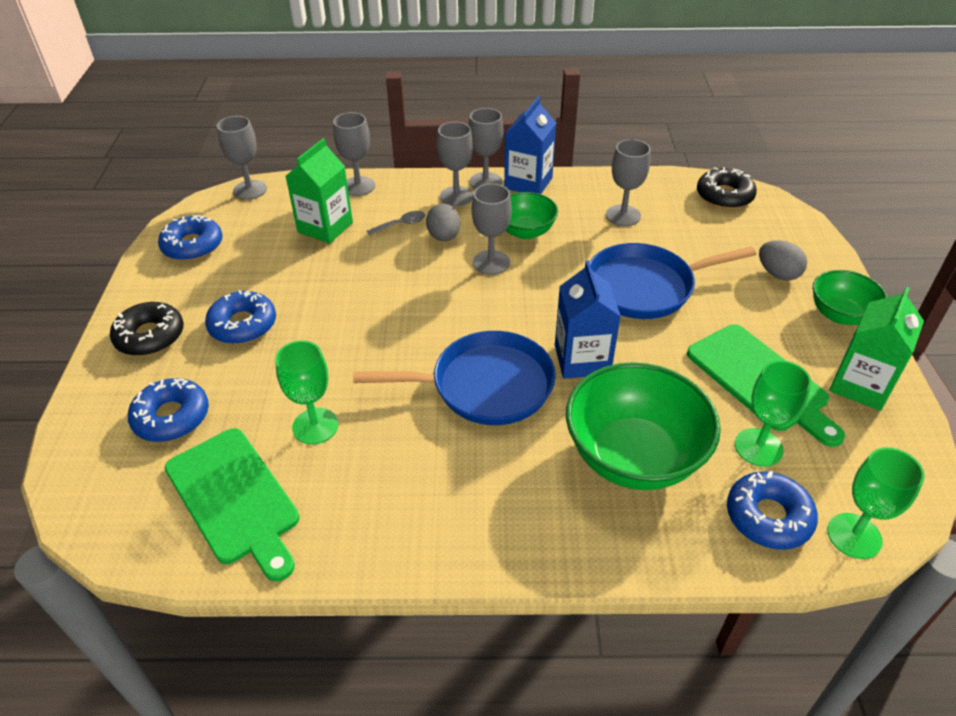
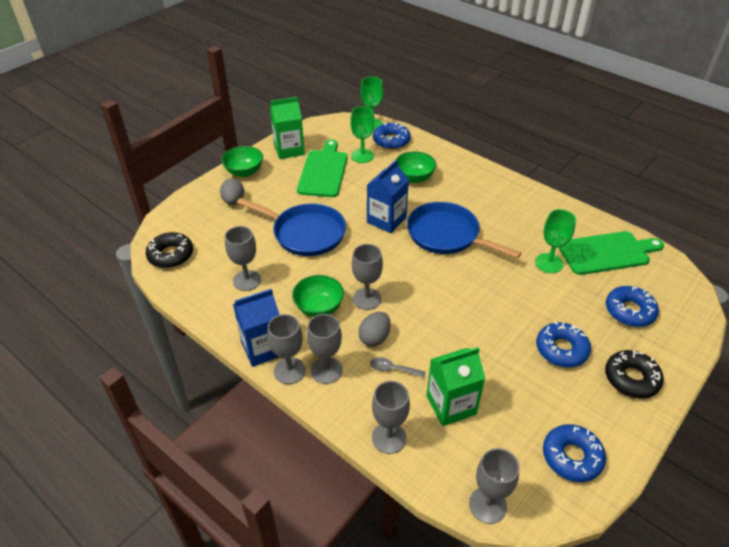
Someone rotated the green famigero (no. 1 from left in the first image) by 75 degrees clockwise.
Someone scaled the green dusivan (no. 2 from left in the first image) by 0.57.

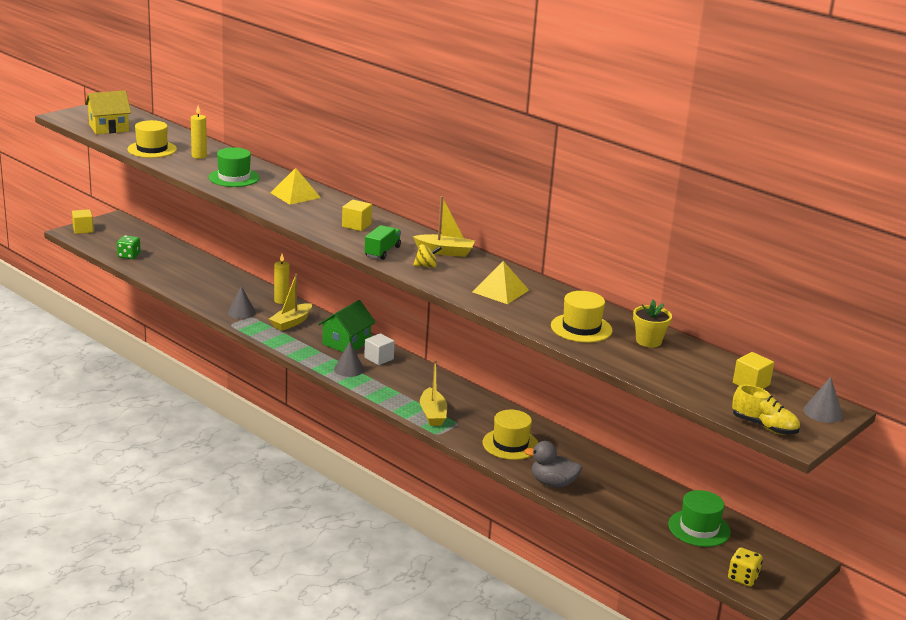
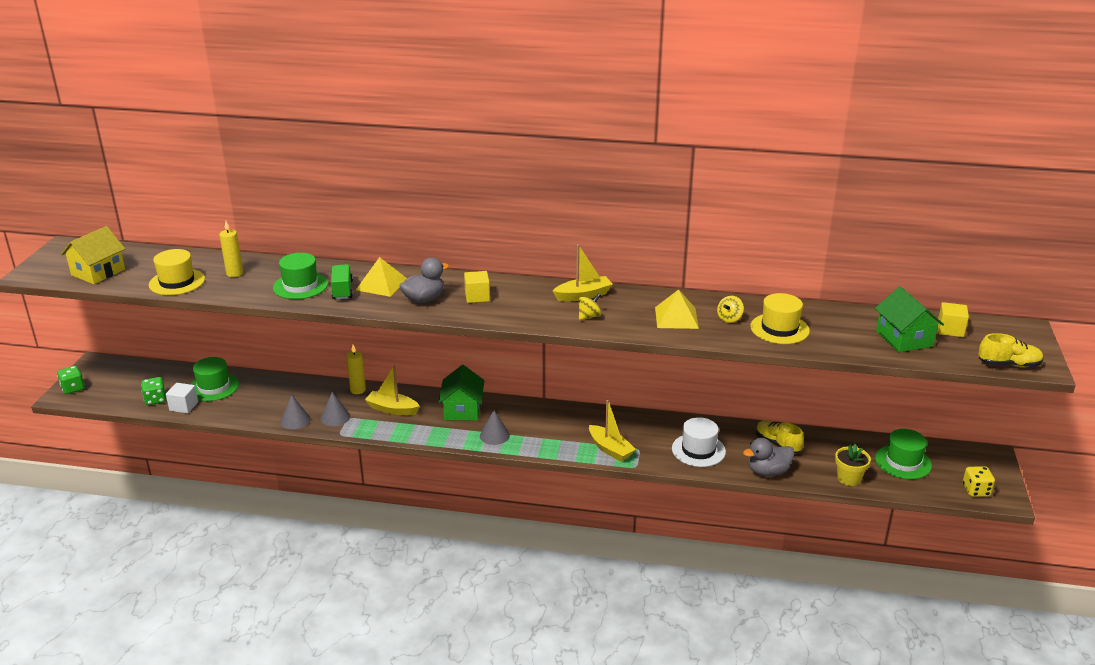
Someone swapped the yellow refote (no. 1 from left) for the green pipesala (no. 1 from left).
Someone rotated the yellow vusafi (no. 1 from left) by 105 degrees clockwise.
Someone carried the white refote.
Someone carried the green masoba.
Someone repainted the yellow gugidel (no. 2 from left), which became the white gugidel.
Someone carried the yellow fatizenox.
Someone carried the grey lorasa (no. 3 from left in the first image).
Someone put down the green gugidel (no. 1 from left).
Someone put down the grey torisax (no. 1 from left).
Someone put down the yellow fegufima (no. 2 from left).
Someone put down the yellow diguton (no. 1 from left).
Someone put down the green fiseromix (no. 2 from left).

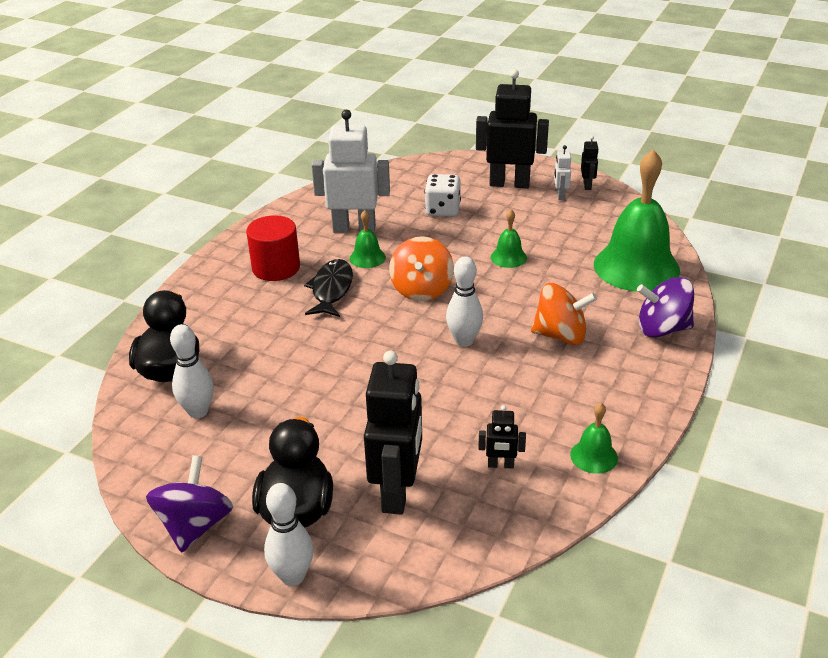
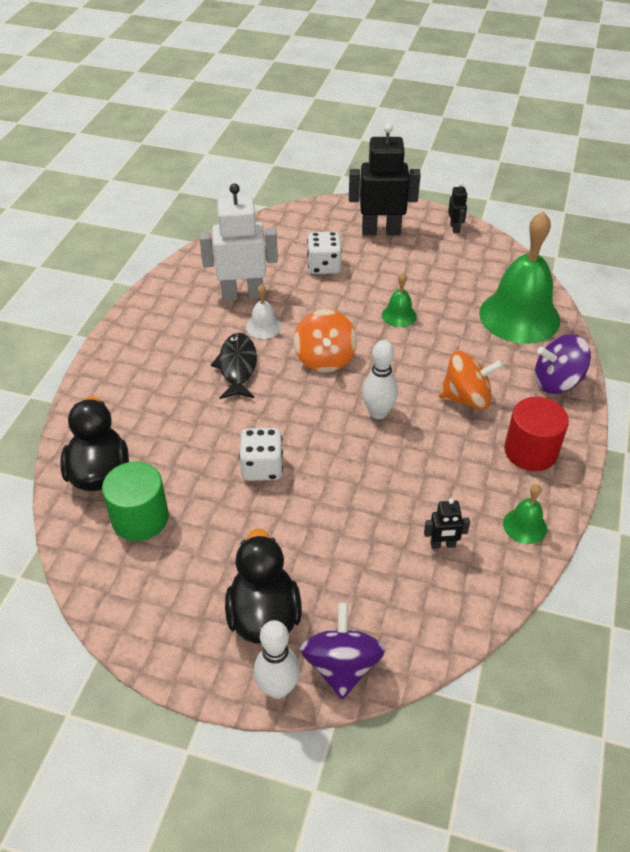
Someone carried the purple fegufima (no. 1 from left).
Someone swapped the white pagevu (no. 1 from left) for the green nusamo.
Someone carried the red nusamo.
Someone repainted the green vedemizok (no. 1 from left), which became the white vedemizok.
Someone took away the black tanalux (no. 1 from left).
Someone took away the white tanalux (no. 2 from left).
Someone put down the white pipesala (no. 1 from left).

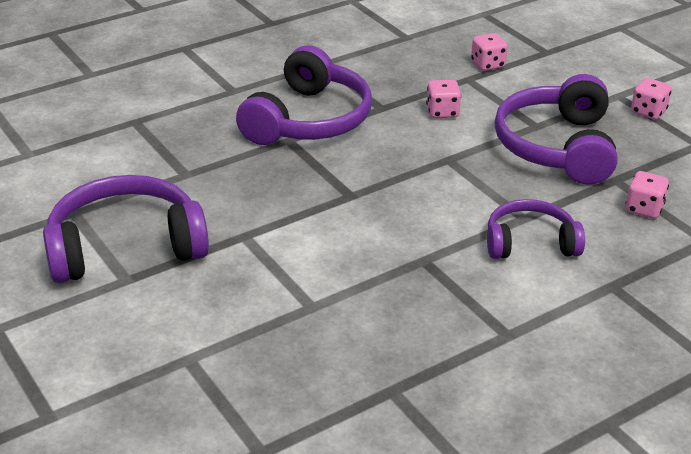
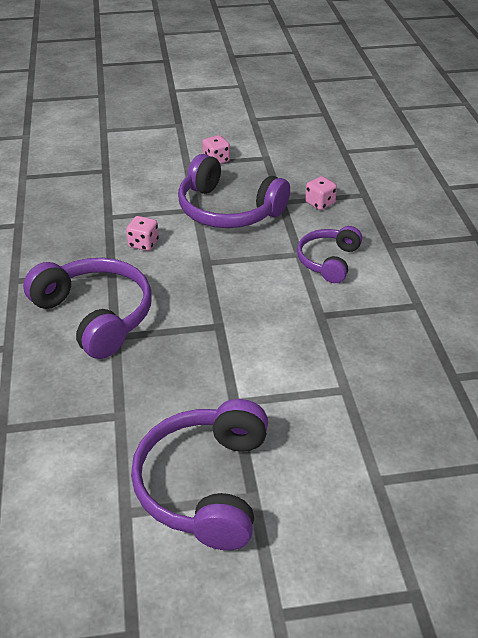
Someone took away the pink pipesala (no. 2 from left).

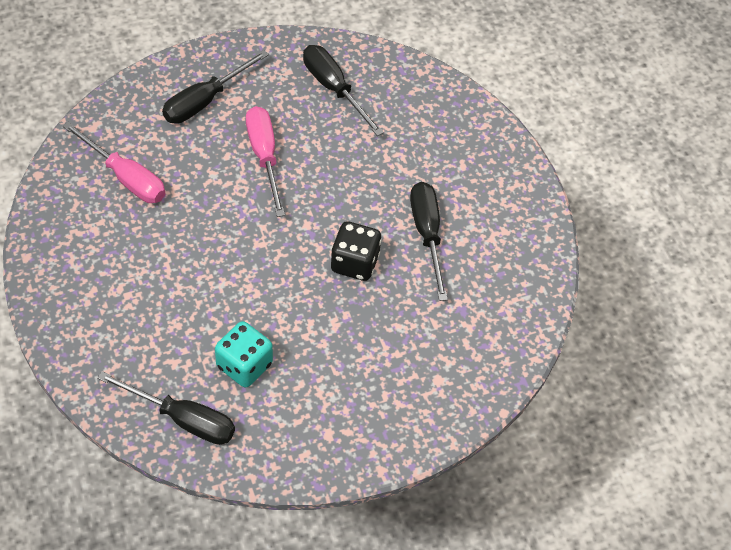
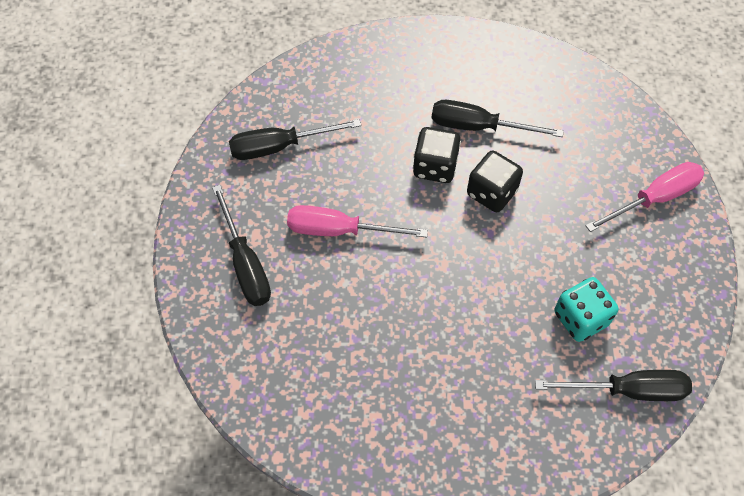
Someone carried the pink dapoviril (no. 1 from left in the first image).
Someone rotated the black dapoviril (no. 1 from left in the first image) by 45 degrees clockwise.
Someone put down the black pipesala (no. 1 from left).

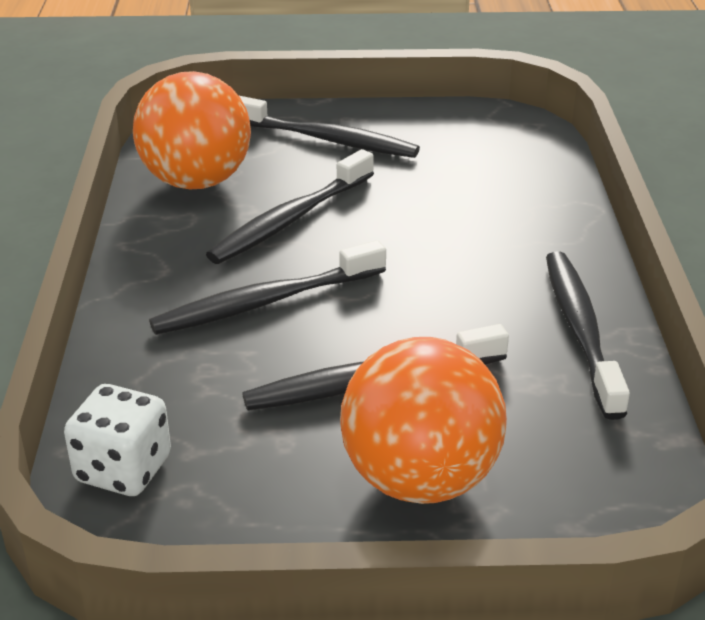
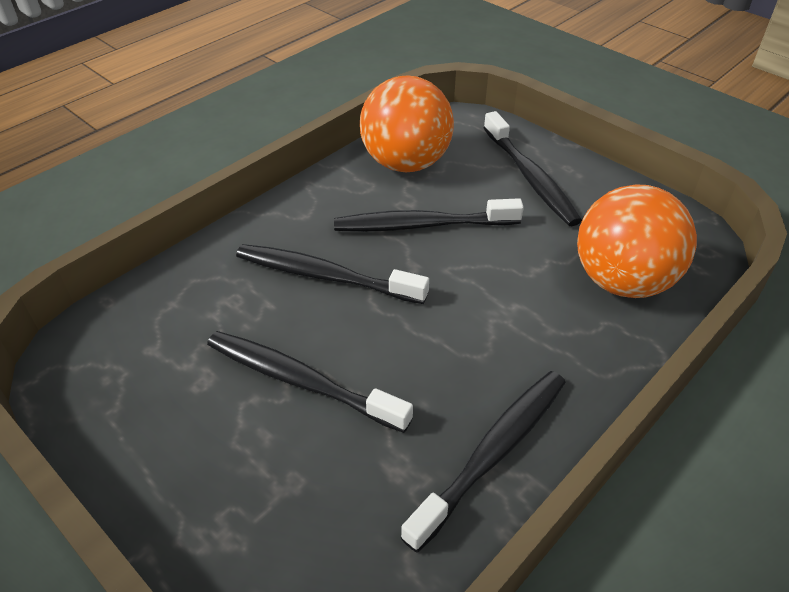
Someone took away the white pipesala.
Someone carried the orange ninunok (no. 2 from left).

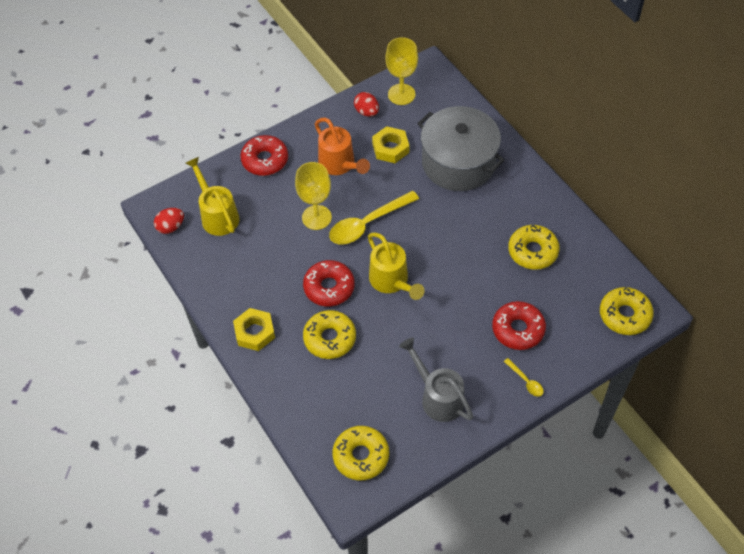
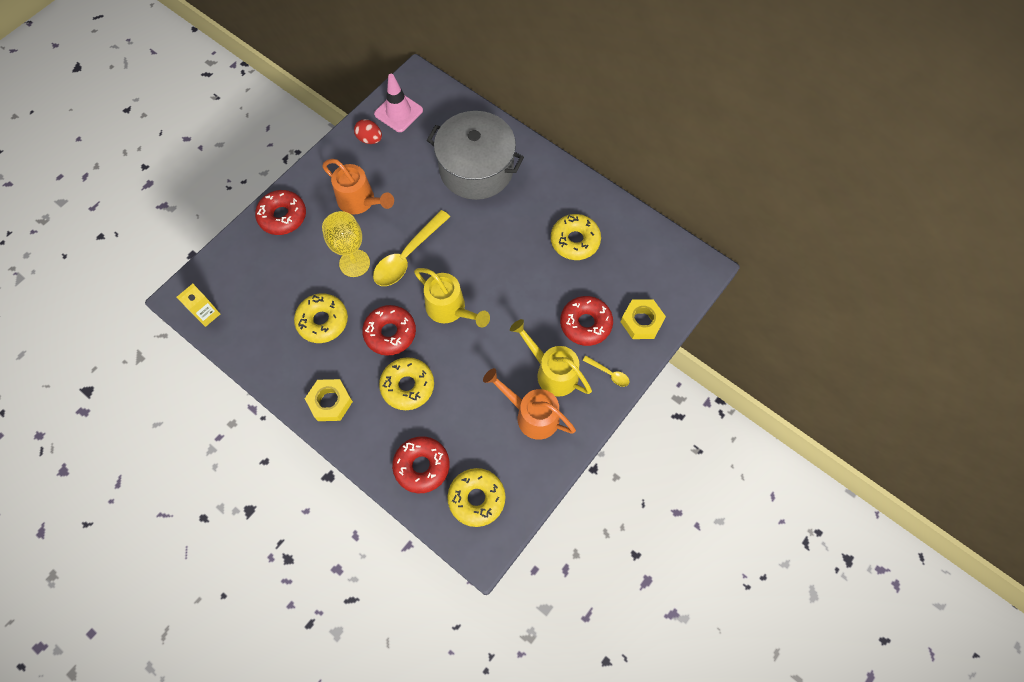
Someone swapped the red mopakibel (no. 1 from left) for the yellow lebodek.
Someone carried the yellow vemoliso (no. 1 from left in the first image).
Someone carried the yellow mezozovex (no. 2 from left).
Someone swapped the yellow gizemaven (no. 2 from left) for the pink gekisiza.
Someone repainted the grey vemoliso, which became the orange vemoliso (no. 2 from left).
Someone carried the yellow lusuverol (no. 4 from left in the first image).
Someone put down the red lusuverol (no. 3 from left).

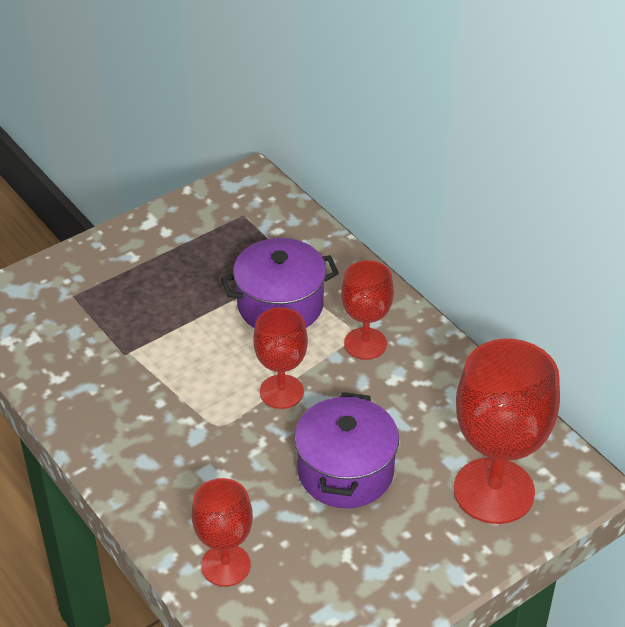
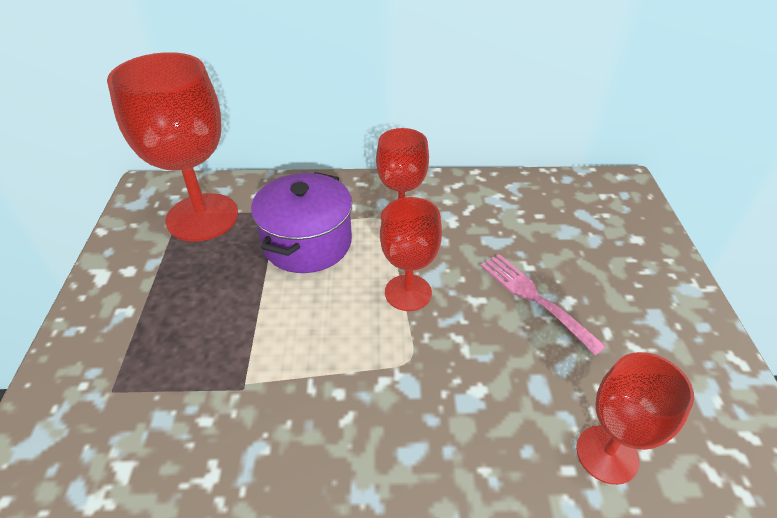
Someone swapped the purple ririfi (no. 2 from left) for the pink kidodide.
Someone carried the red gizemaven (no. 4 from left in the first image).

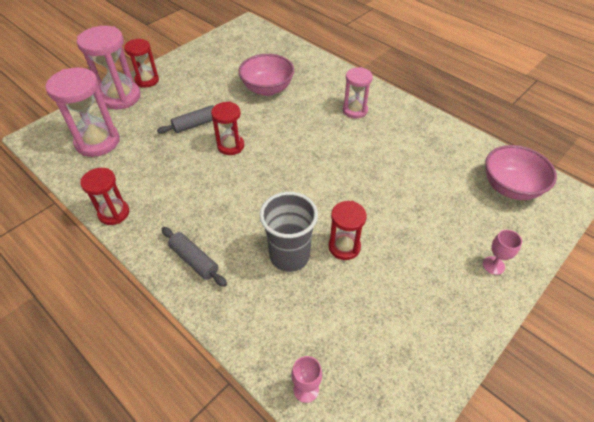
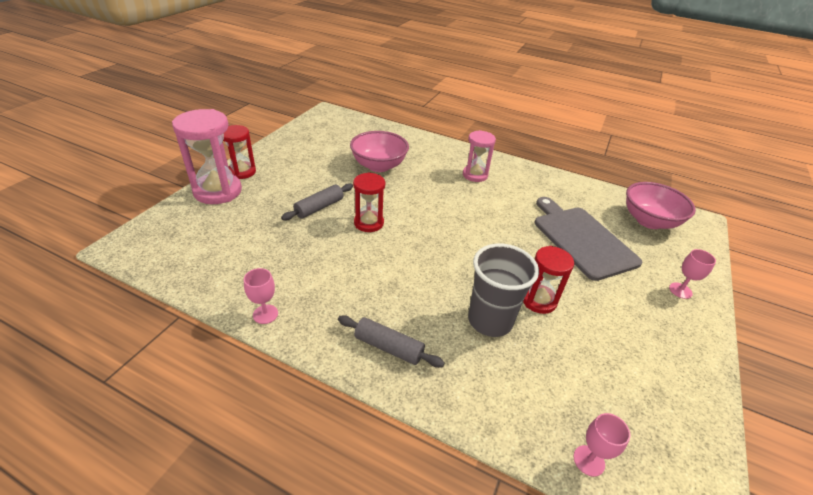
Someone took away the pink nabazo (no. 1 from left).
Someone swapped the red nabazo (no. 1 from left) for the pink gizemaven (no. 1 from left).
Someone put down the grey famigero.

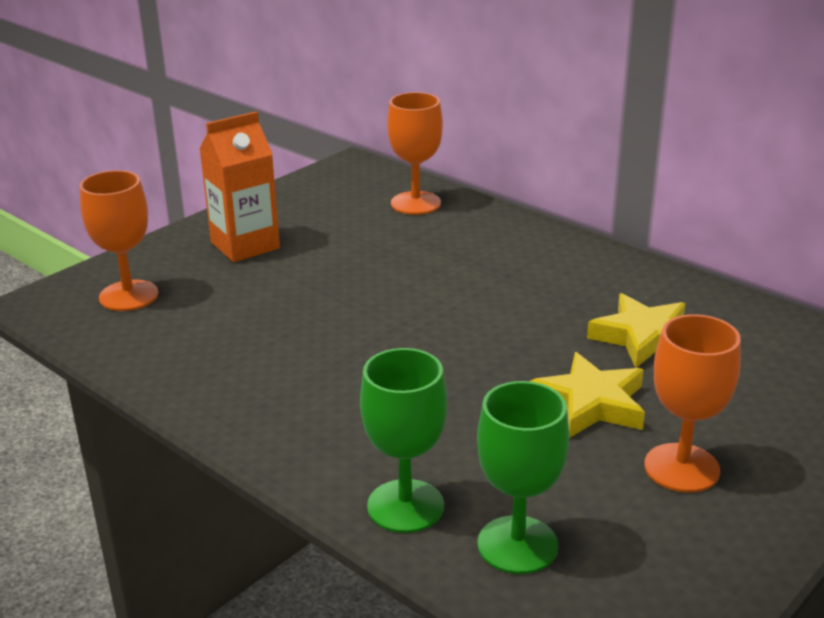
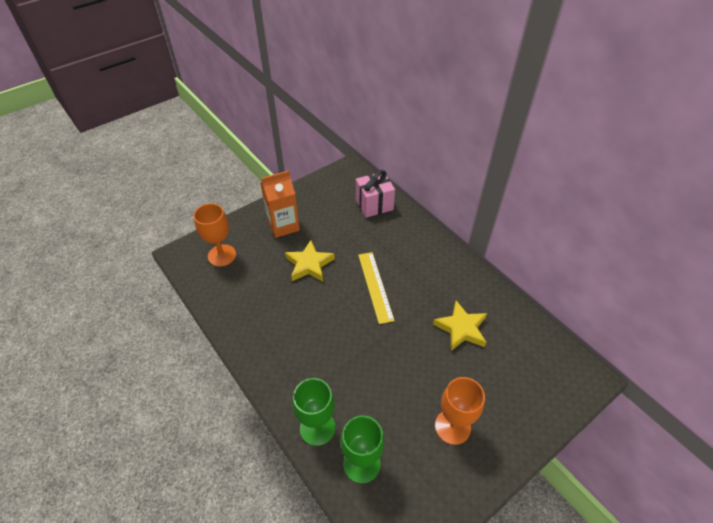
Someone swapped the orange gizemaven (no. 2 from left) for the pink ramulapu.
Someone carried the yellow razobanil (no. 1 from left).
Someone put down the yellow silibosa.

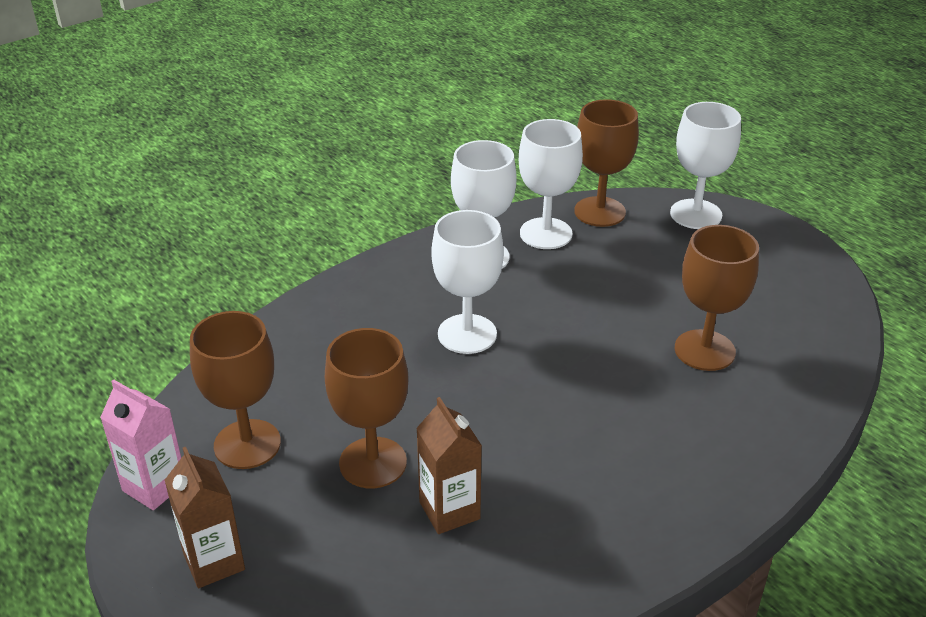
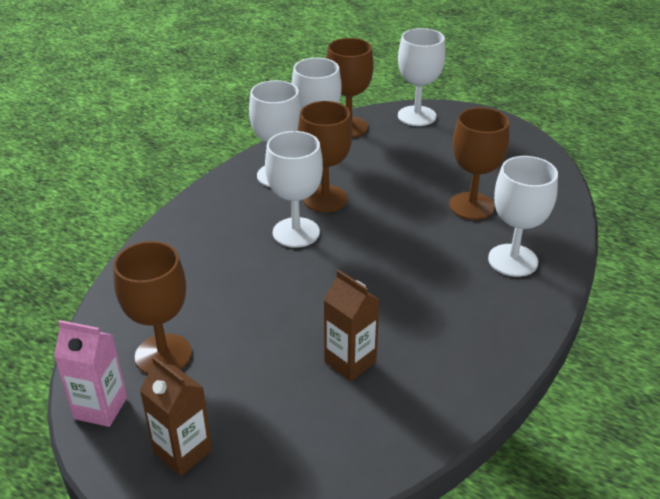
Someone carried the brown gizemaven (no. 2 from left).
Someone put down the white gizemaven (no. 5 from left).

